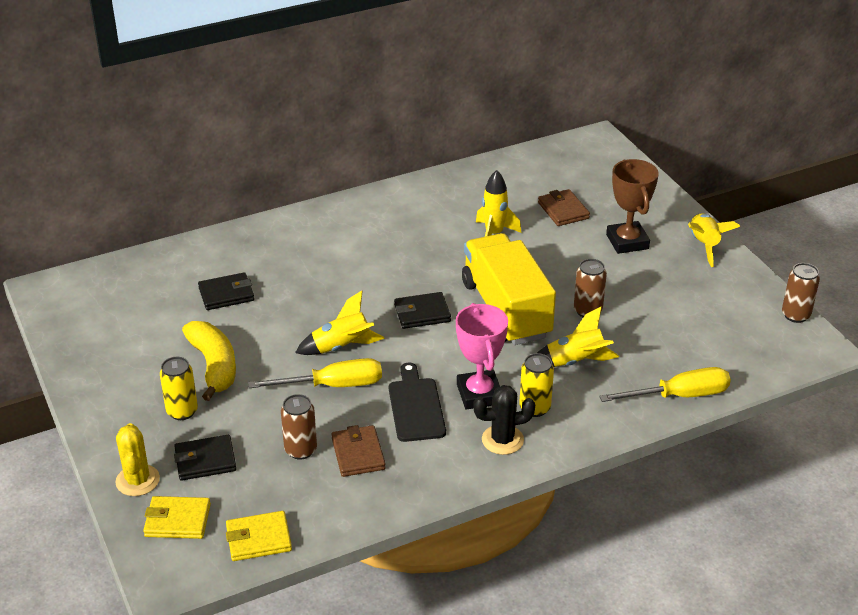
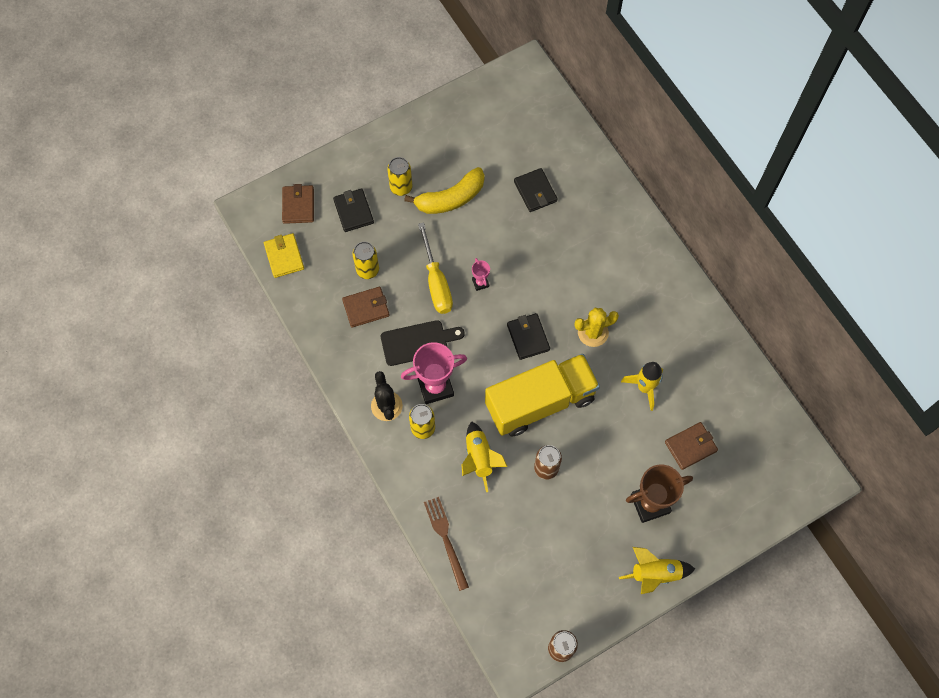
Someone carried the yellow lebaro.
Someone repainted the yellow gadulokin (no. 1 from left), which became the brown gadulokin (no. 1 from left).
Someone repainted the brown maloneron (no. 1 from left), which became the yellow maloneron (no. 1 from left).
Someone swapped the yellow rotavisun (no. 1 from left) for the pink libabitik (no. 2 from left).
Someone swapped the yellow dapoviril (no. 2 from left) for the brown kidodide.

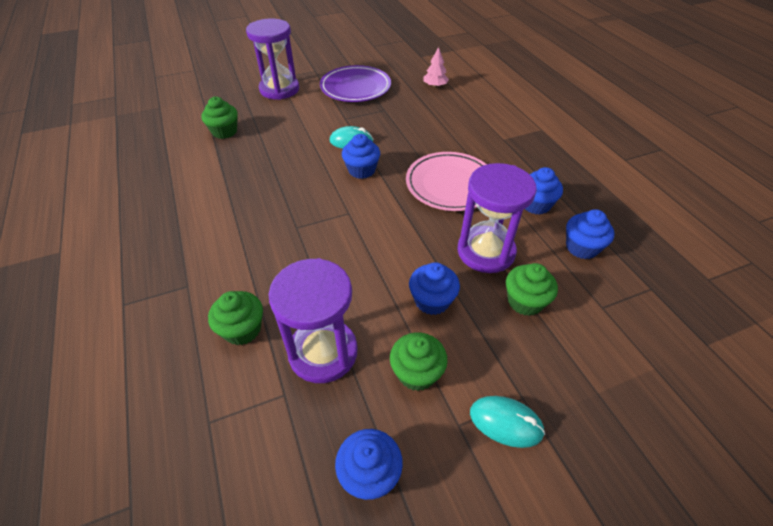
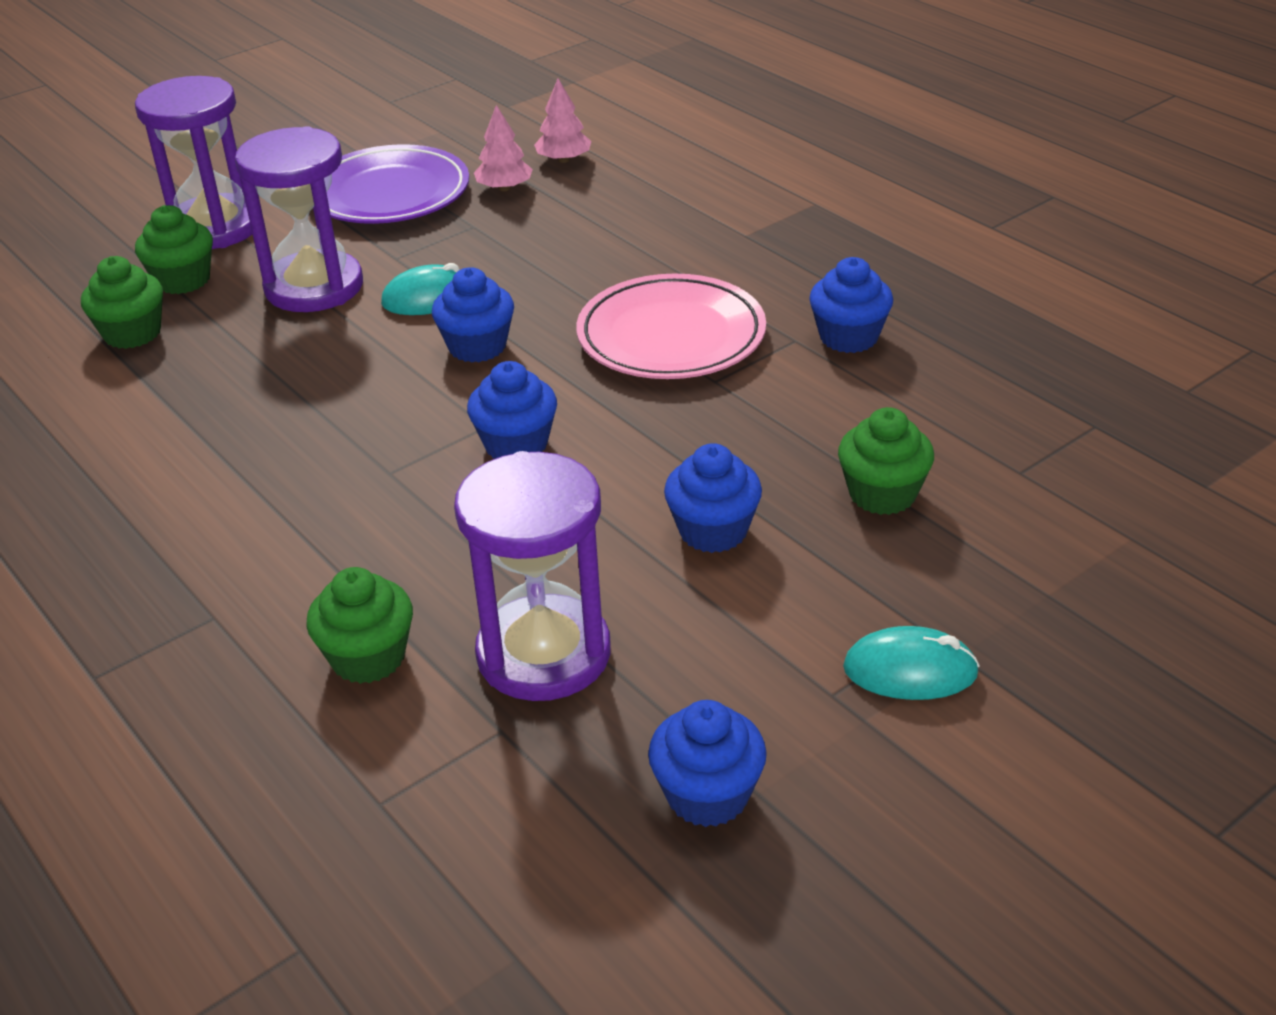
Someone carried the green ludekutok (no. 3 from left in the first image).
Someone carried the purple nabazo (no. 3 from left in the first image).
Someone carried the blue ludekutok (no. 5 from left in the first image).
Someone put down the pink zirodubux (no. 1 from left).

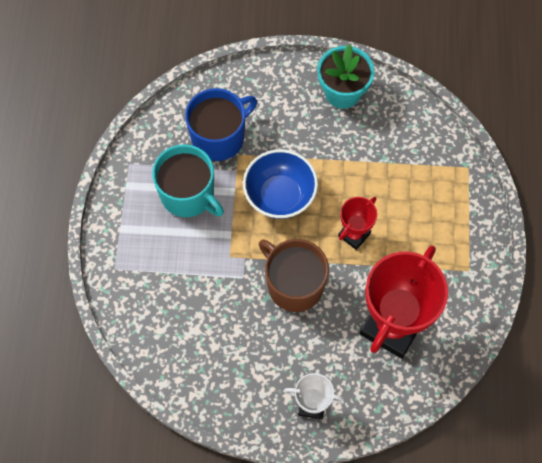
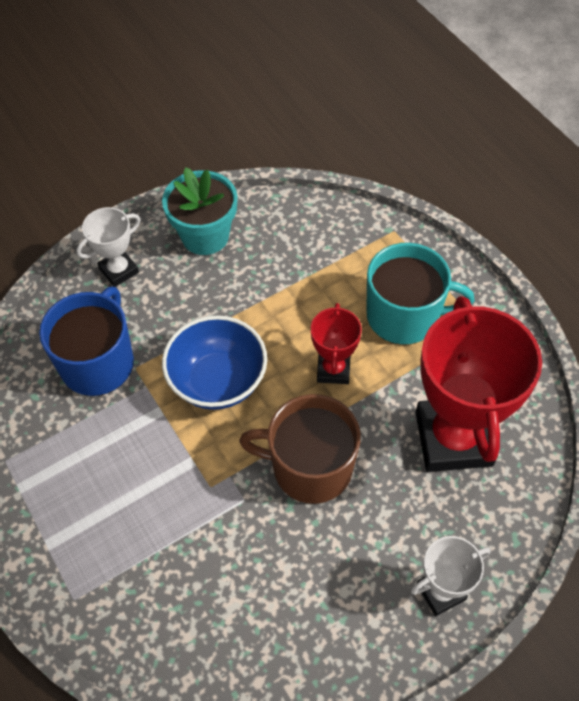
Someone carried the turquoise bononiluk.
Someone put down the white libabitik (no. 1 from left).

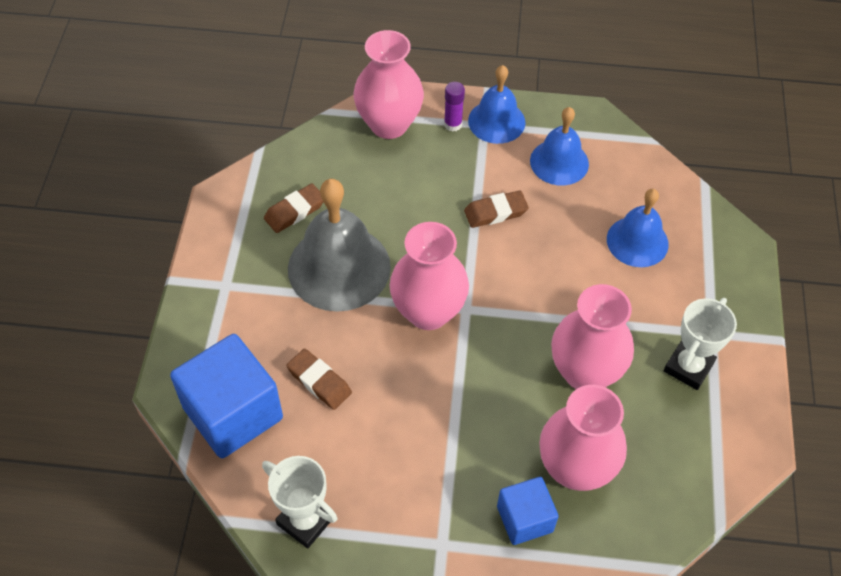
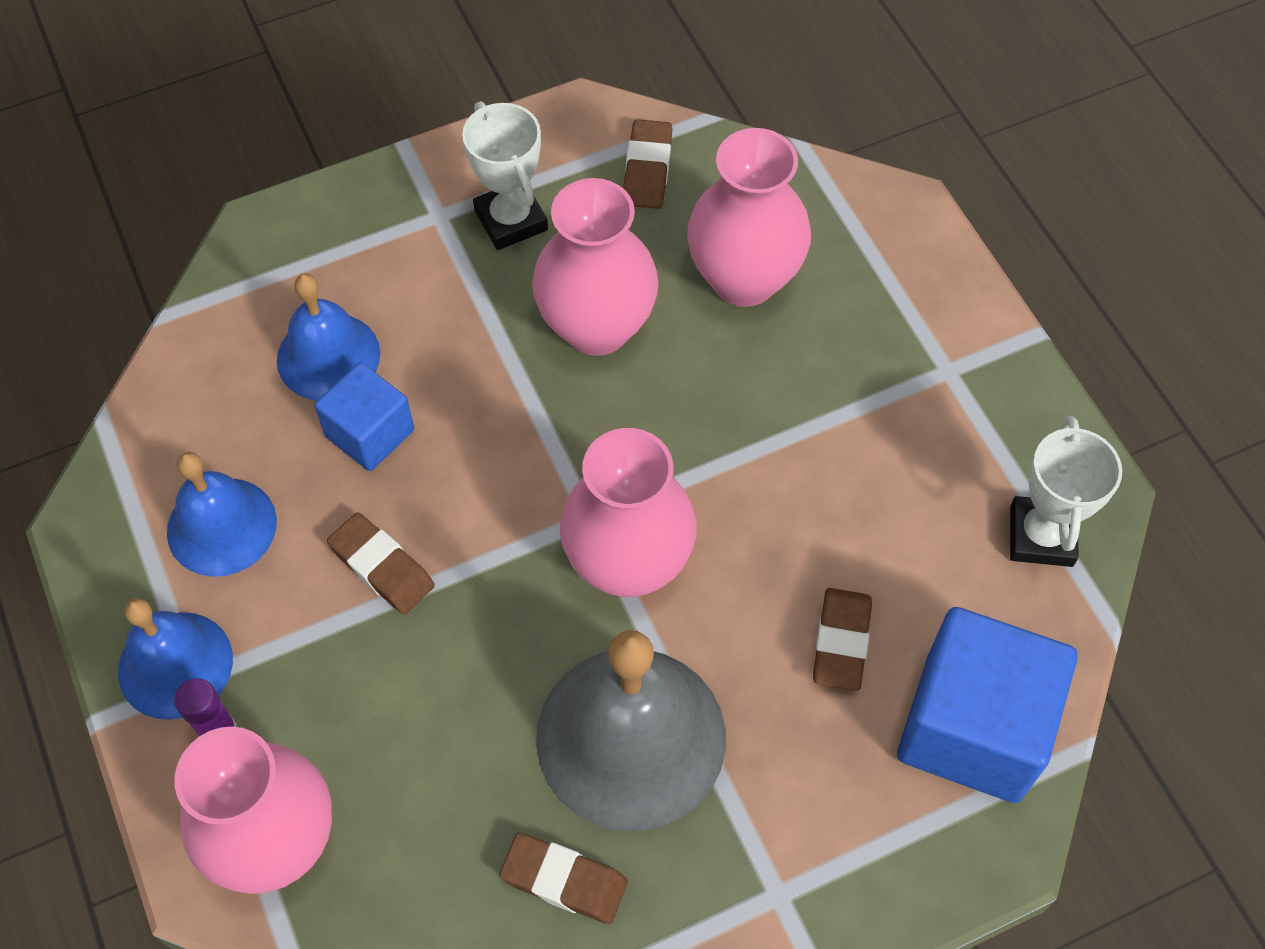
Someone carried the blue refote (no. 2 from left in the first image).
Someone rotated the white libabitik (no. 2 from left in the first image) by 60 degrees clockwise.
Someone put down the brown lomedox (no. 3 from left).

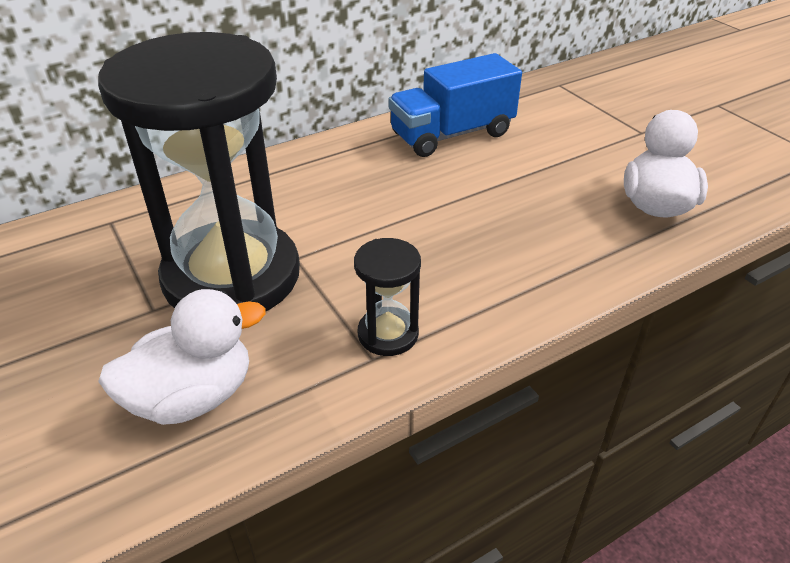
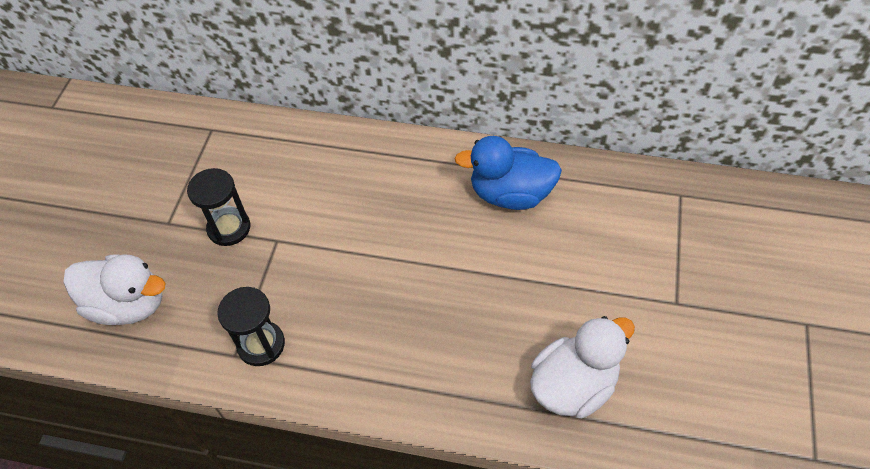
Someone scaled the black nabazo (no. 1 from left) by 0.41.
Someone swapped the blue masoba for the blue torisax.

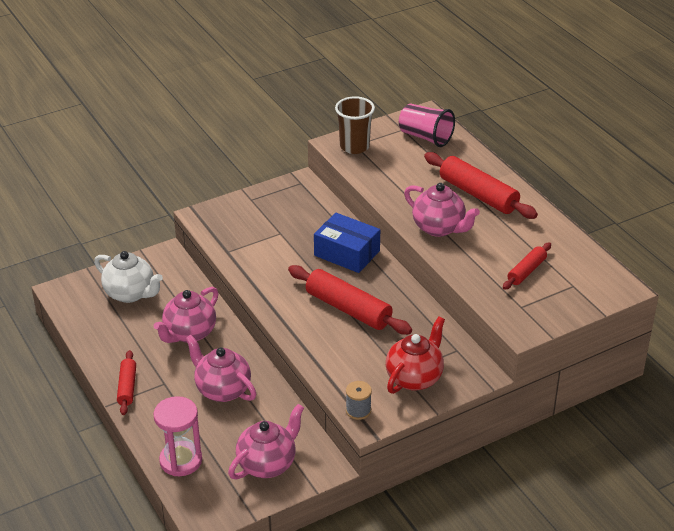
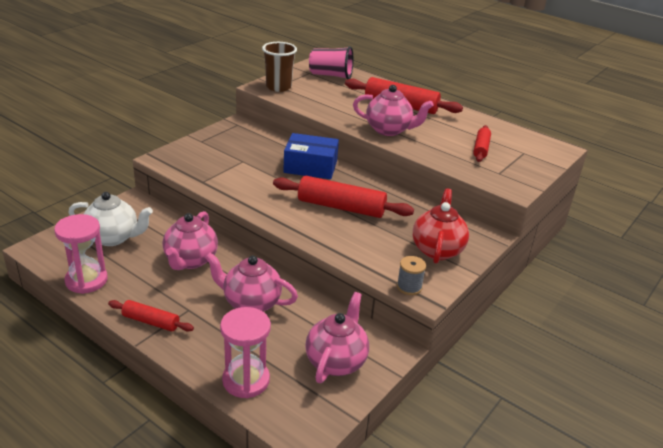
Someone rotated the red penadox (no. 1 from left) by 45 degrees counterclockwise.
Someone put down the pink nabazo (no. 1 from left).

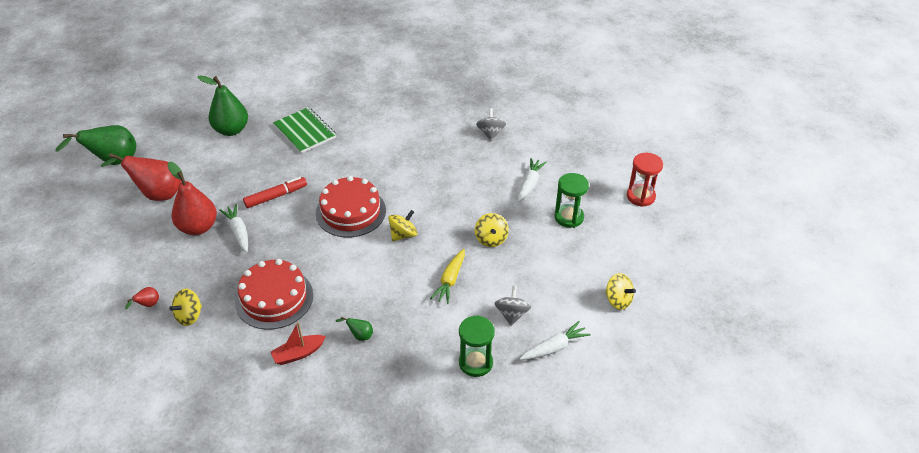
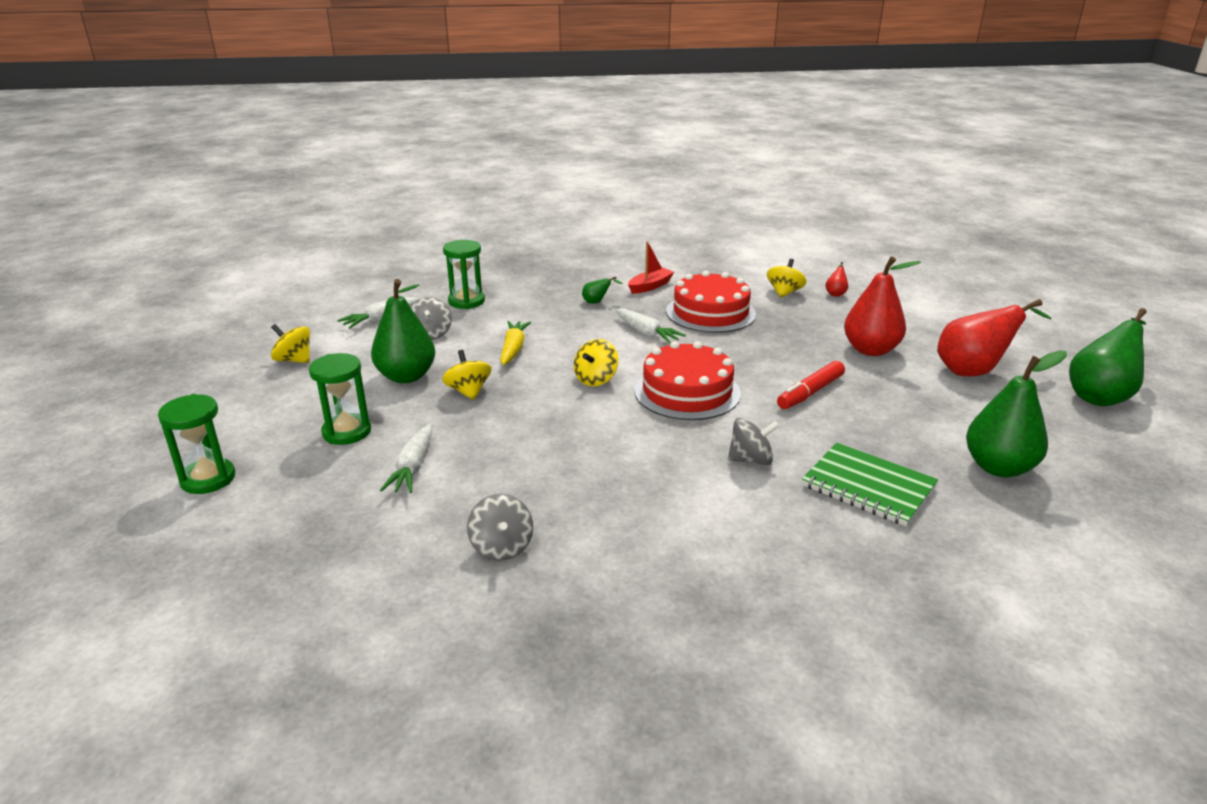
Someone carried the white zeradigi (no. 1 from left in the first image).
Someone repainted the red nabazo, which became the green nabazo (no. 1 from left).
Someone put down the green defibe (no. 1 from left).
Someone put down the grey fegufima (no. 3 from left).

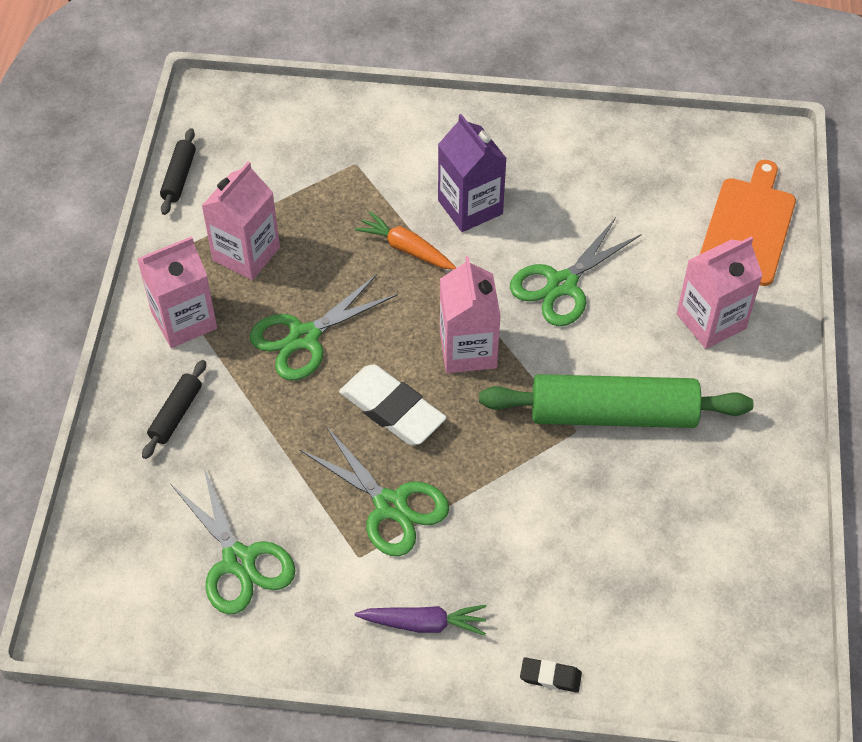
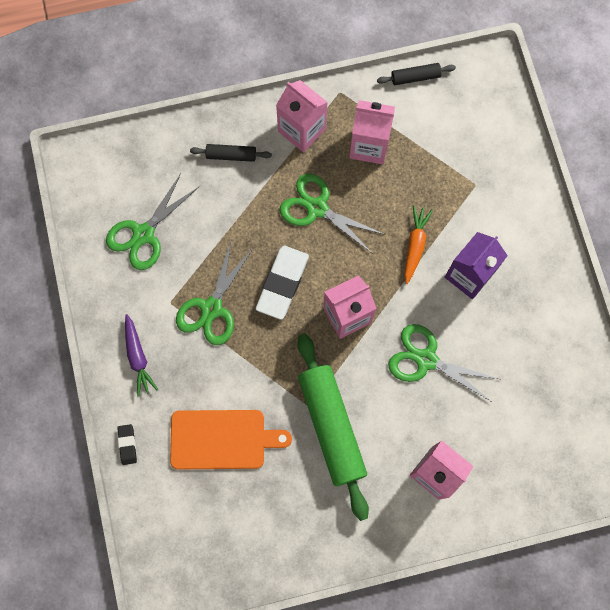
Someone carried the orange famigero.

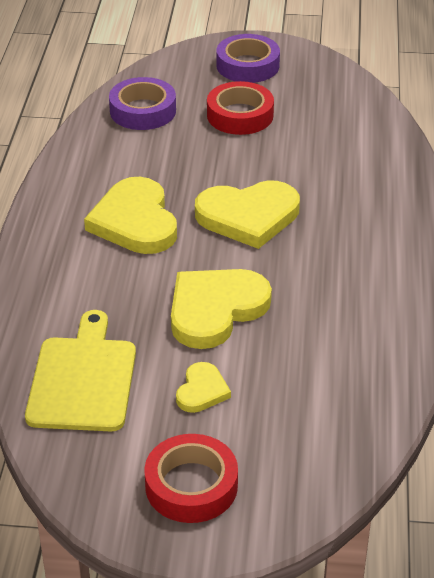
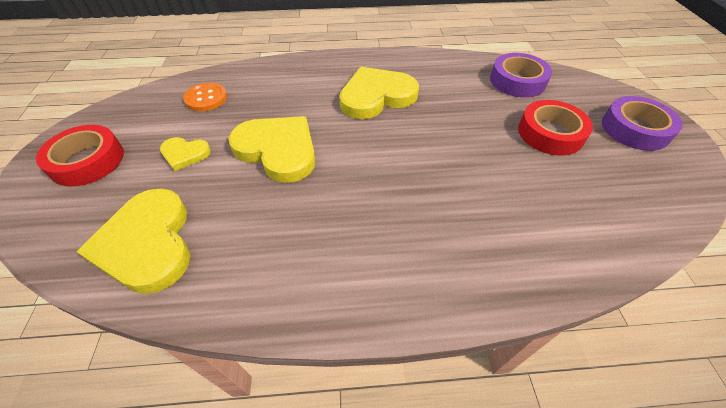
Someone swapped the yellow famigero for the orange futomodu.
Someone carried the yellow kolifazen (no. 4 from left in the first image).

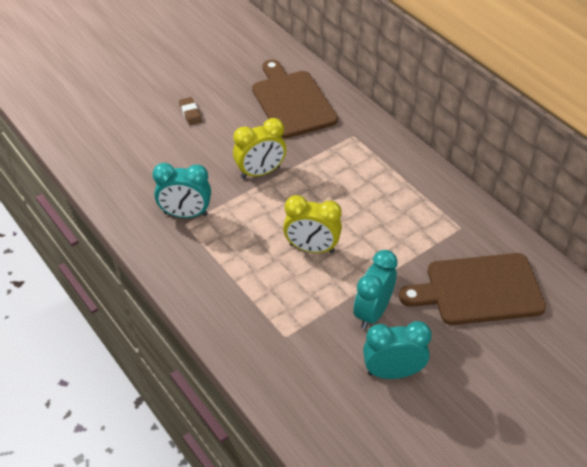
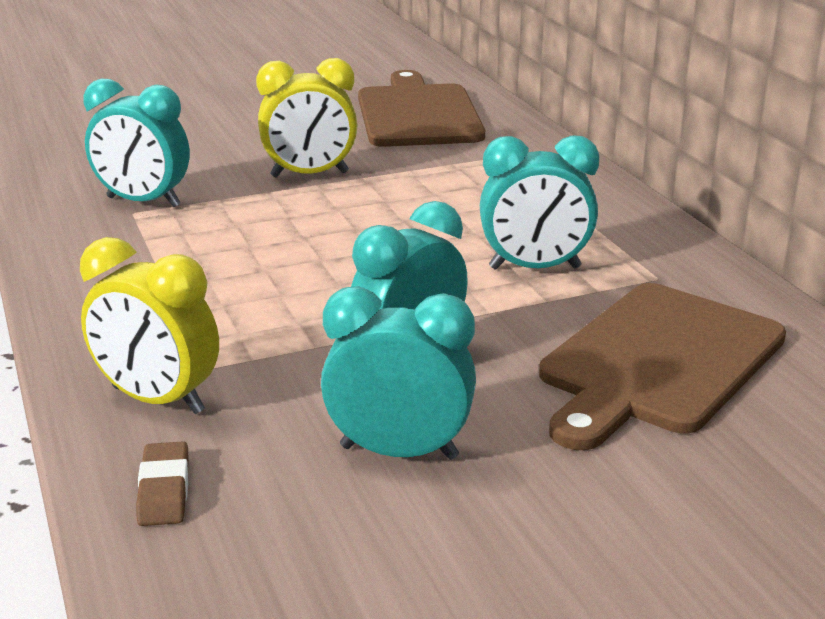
Someone carried the brown lomedox.
Someone carried the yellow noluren (no. 2 from left in the first image).
Someone rotated the brown famigero (no. 2 from left) by 60 degrees counterclockwise.
Someone put down the turquoise noluren (no. 4 from left).

